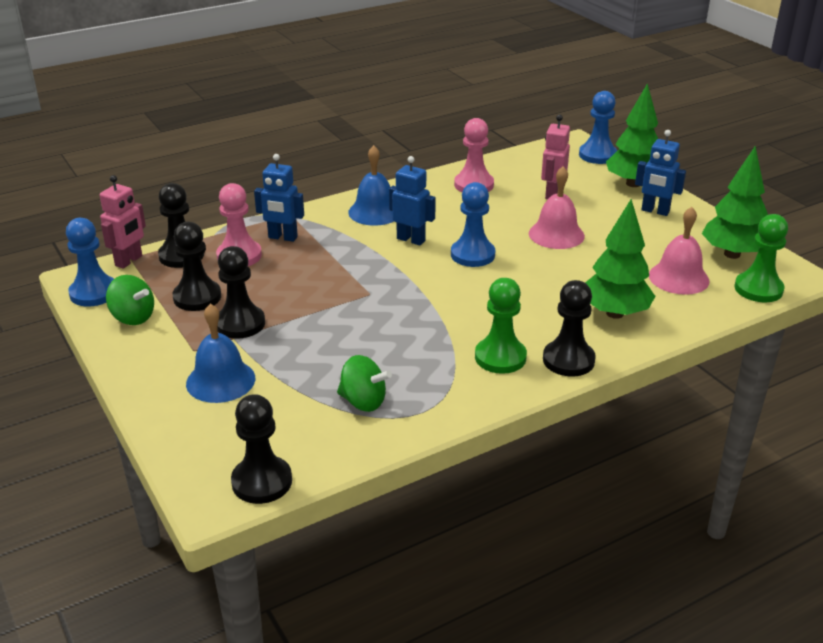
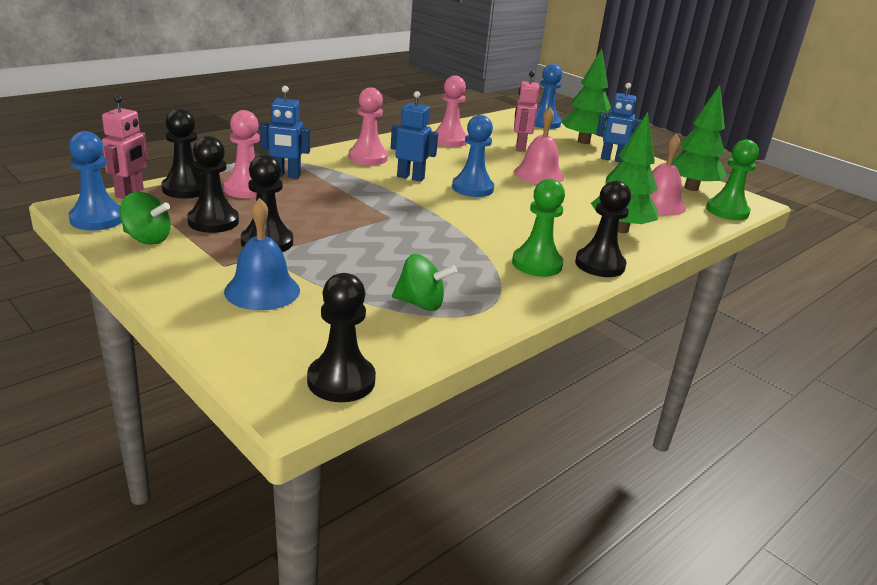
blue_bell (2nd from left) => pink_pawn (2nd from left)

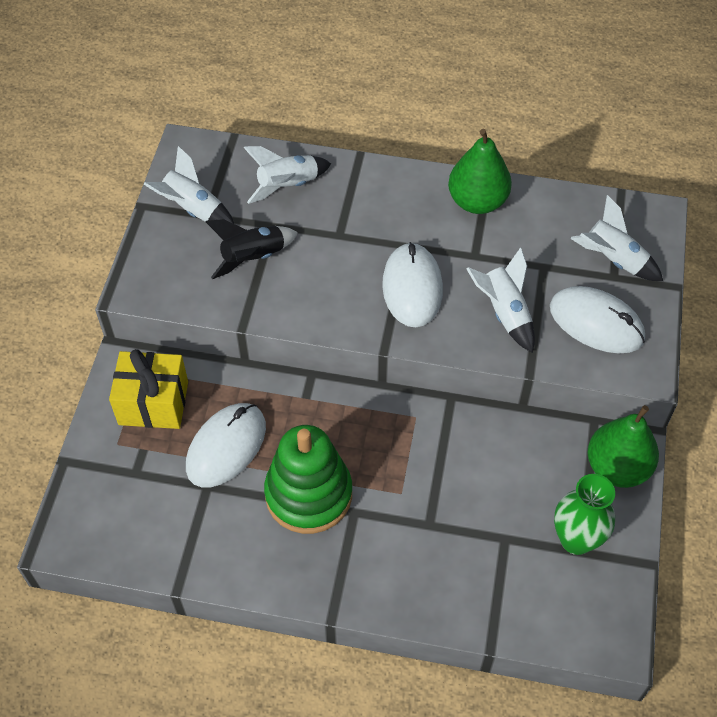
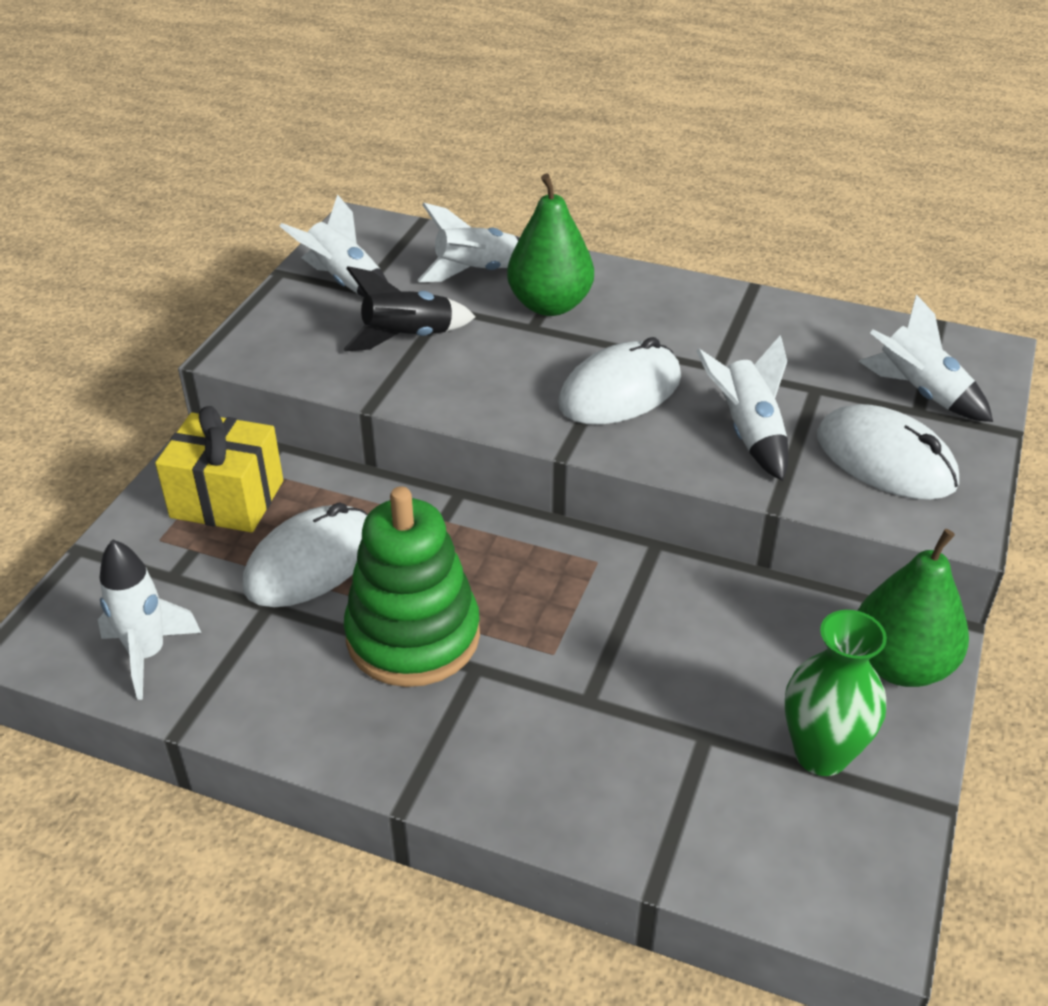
nothing => white_rocket (1st from left)
green_pear (1st from left), move
white_mouse (2nd from left), 45 degrees clockwise

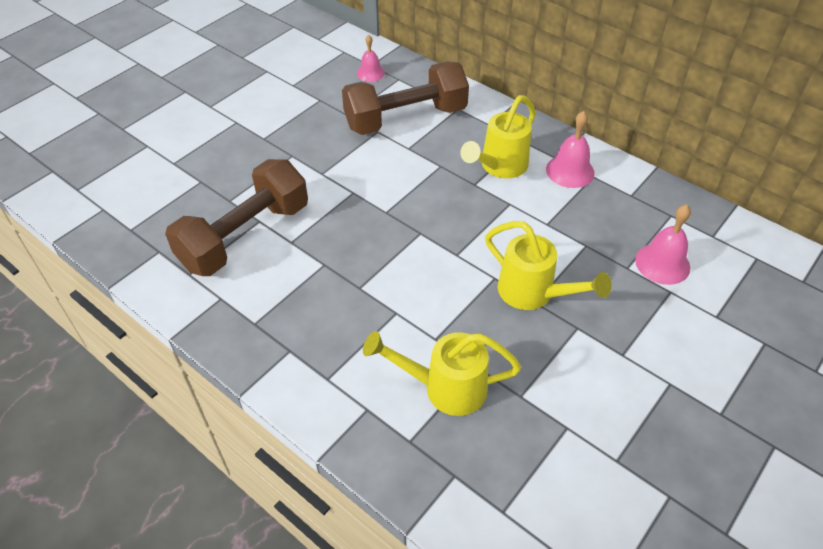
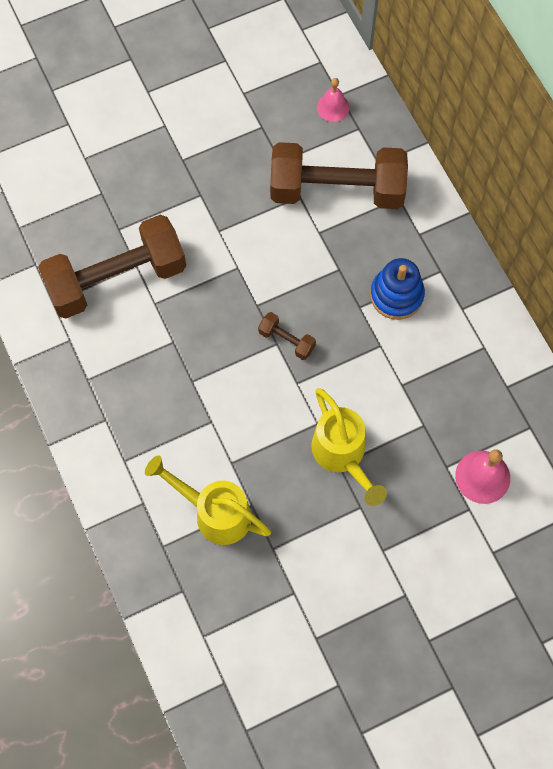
pink_bell (2nd from left) => nothing
nothing => brown_dumbbell (2nd from left)
yellow_watering_can (2nd from left) => blue_stacking_toy

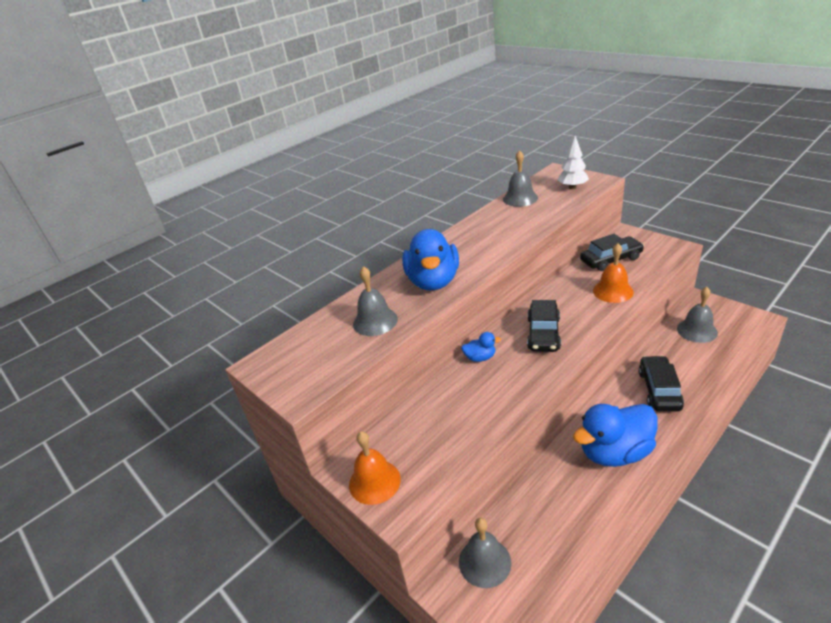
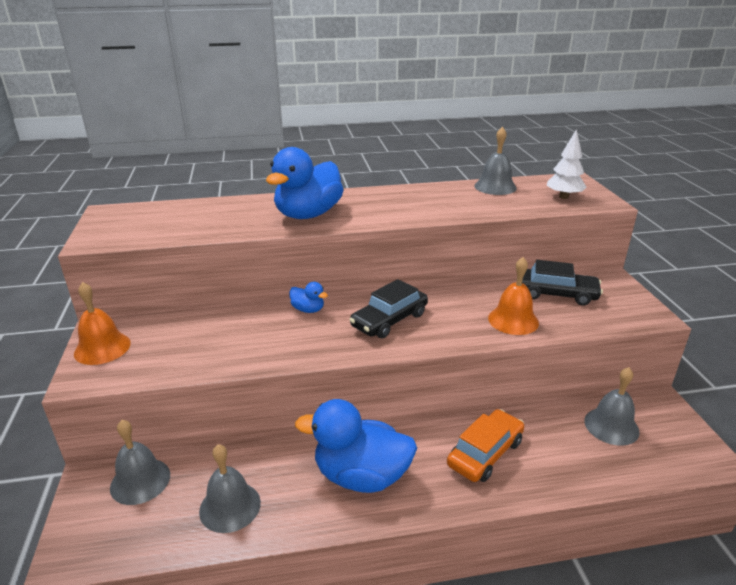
grey_bell (1st from left in the first image) => grey_bell (2nd from left), move
black_car (3rd from left) => orange_car

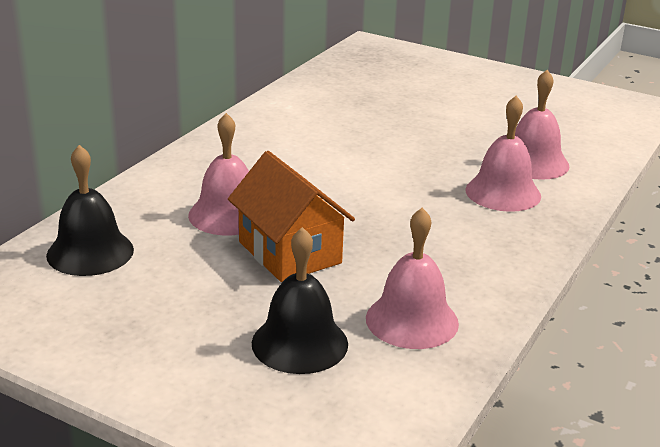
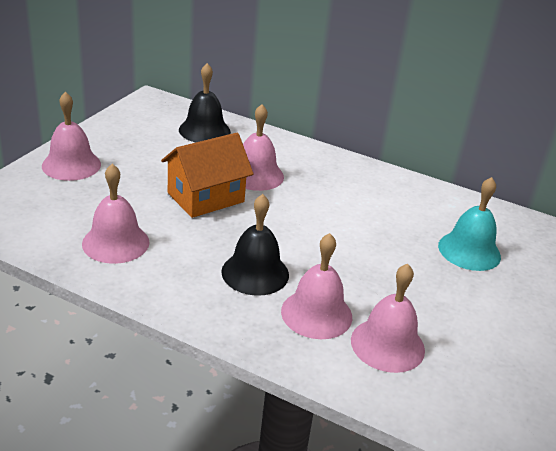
nothing => pink_bell (1st from left)
nothing => turquoise_bell
black_bell (2nd from left), move

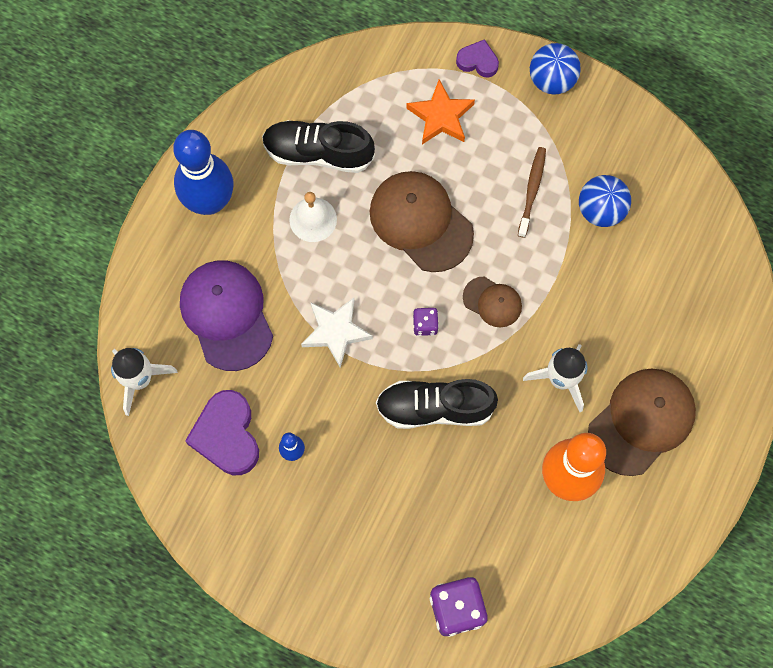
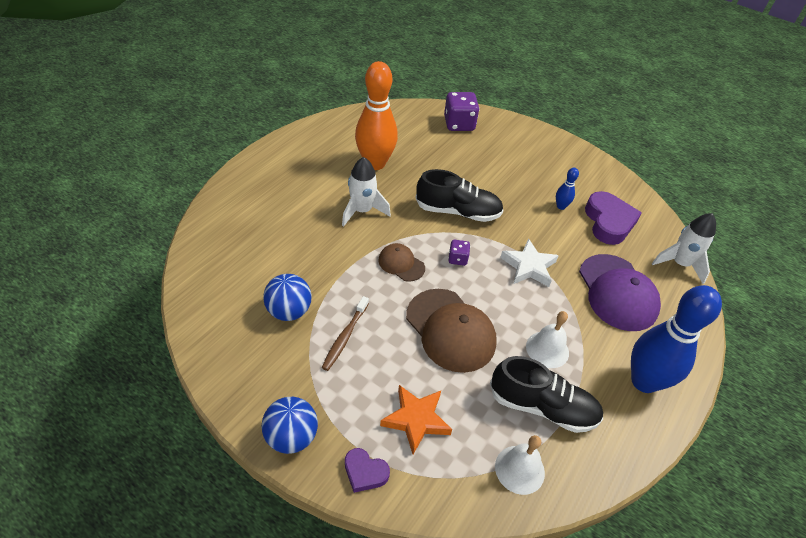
brown_cap (3rd from left) => nothing
nothing => white_bell (1st from left)

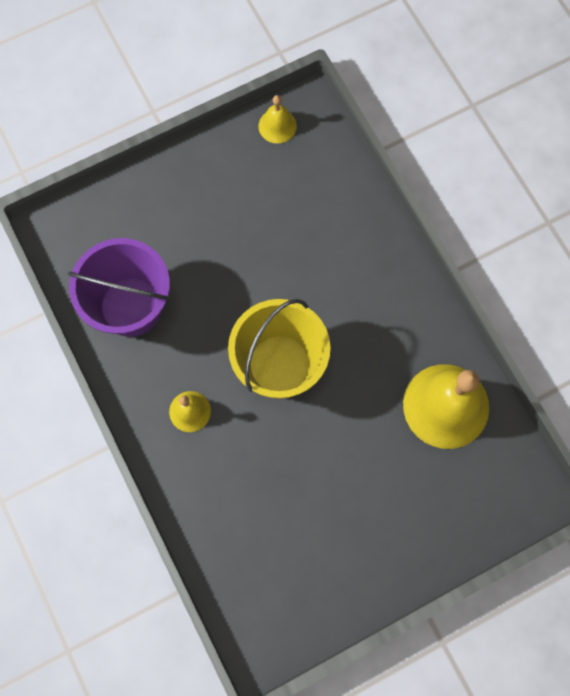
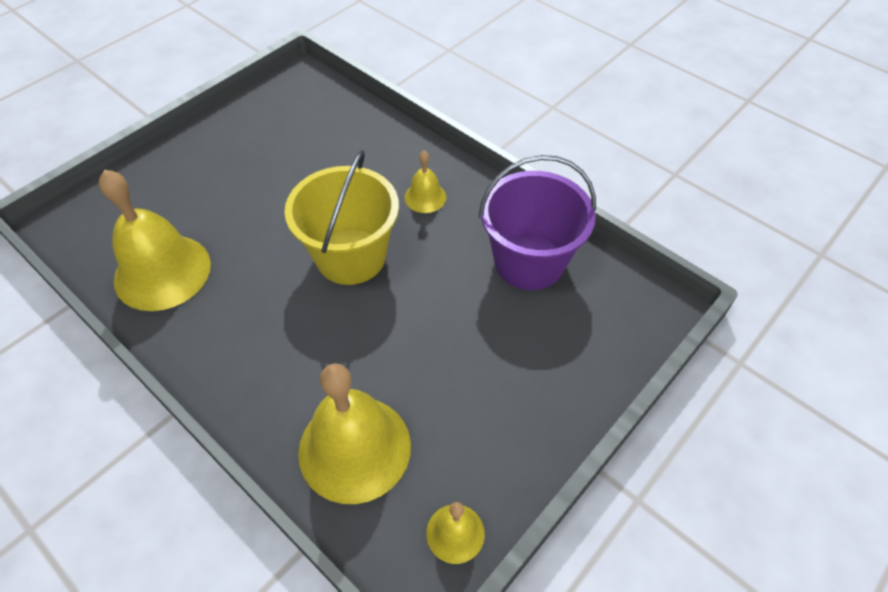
nothing => yellow_bell (2nd from left)

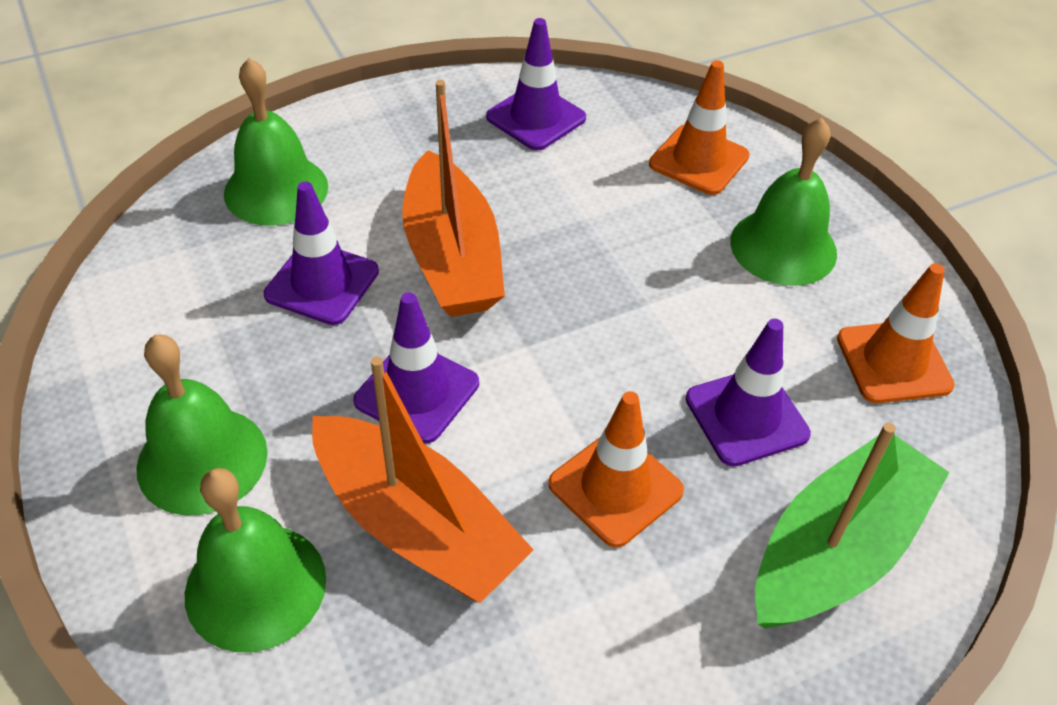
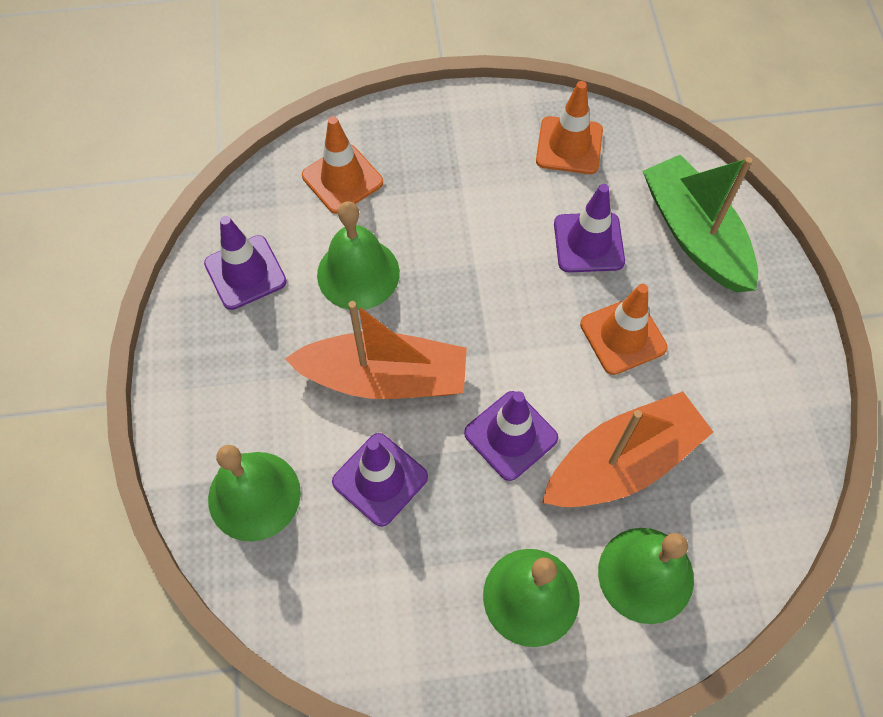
green_bell (4th from left in the first image) => green_bell (2nd from left), move

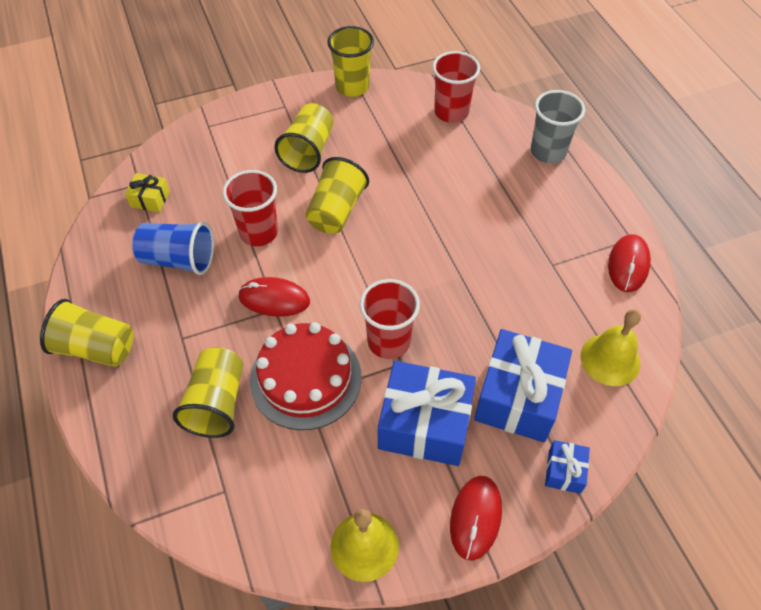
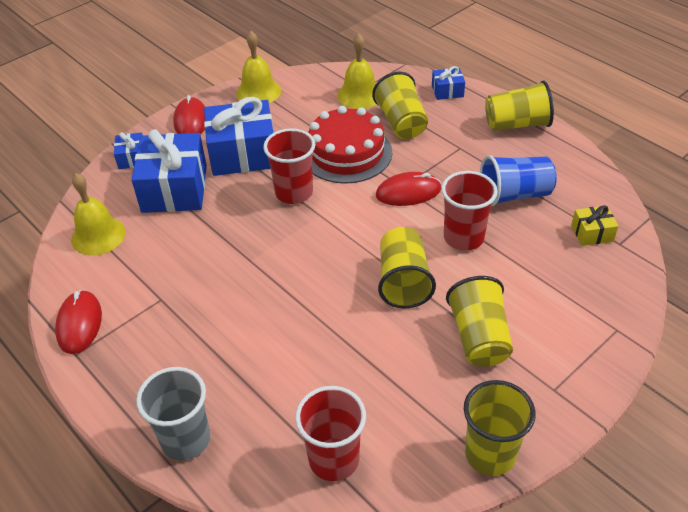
nothing => yellow_bell (3rd from left)
nothing => blue_gift (4th from left)

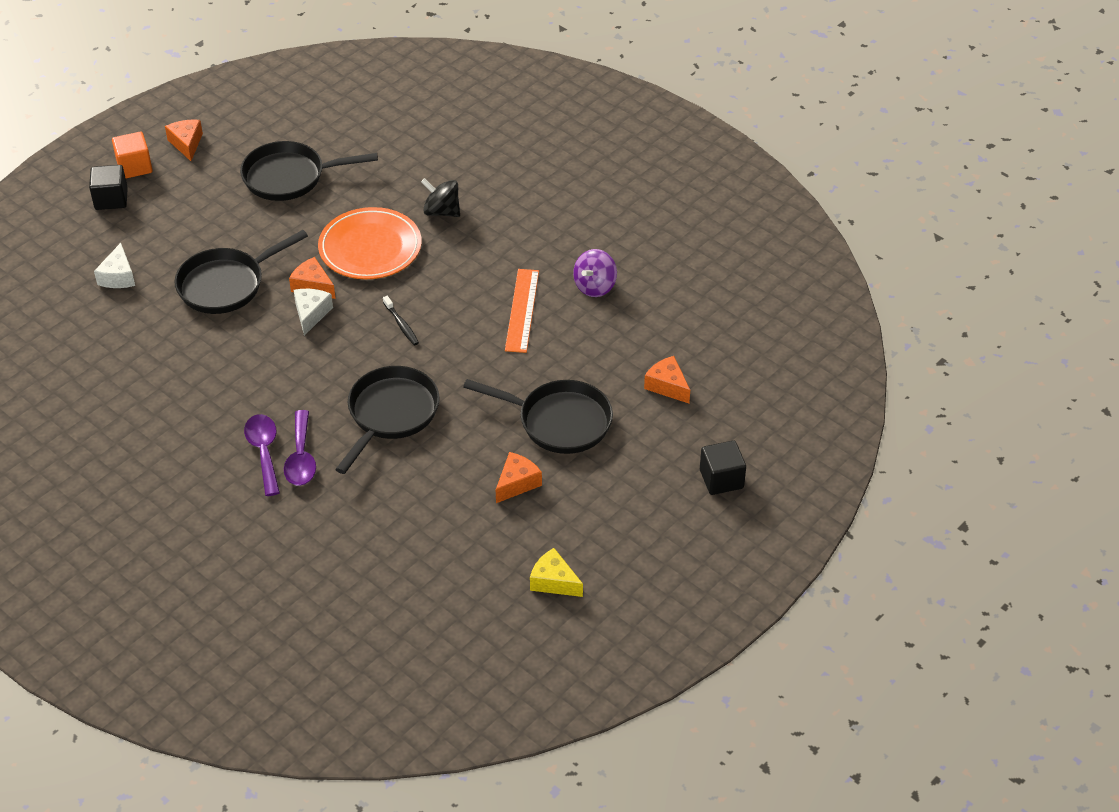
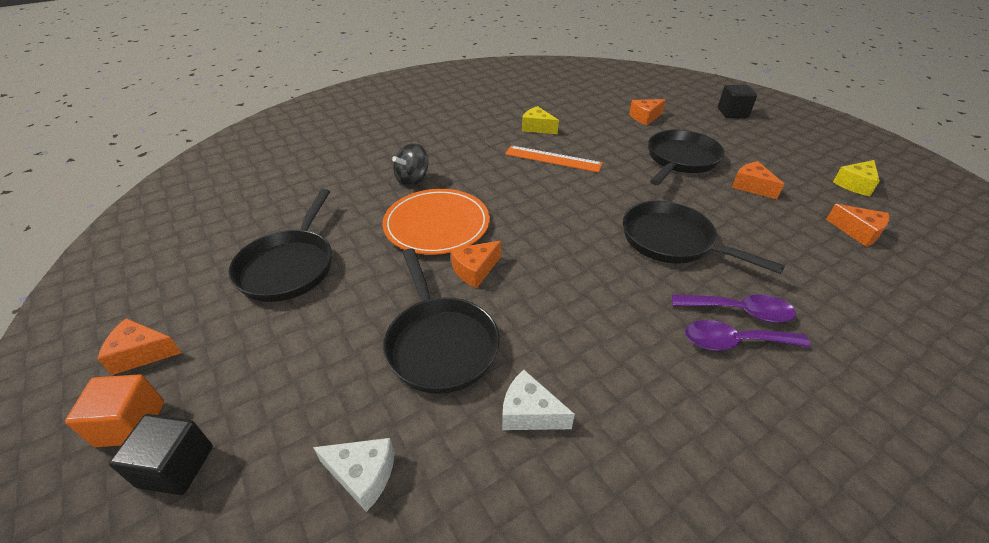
black_toothbrush => nothing
nothing => orange_cheese (5th from left)
white_cheese (2nd from left), move
purple_spinning_top => yellow_cheese (1st from left)

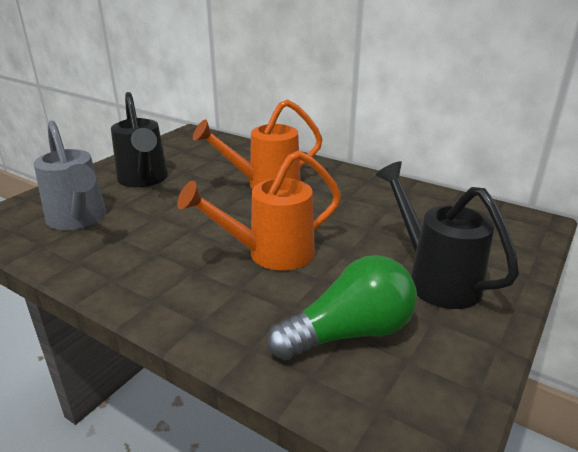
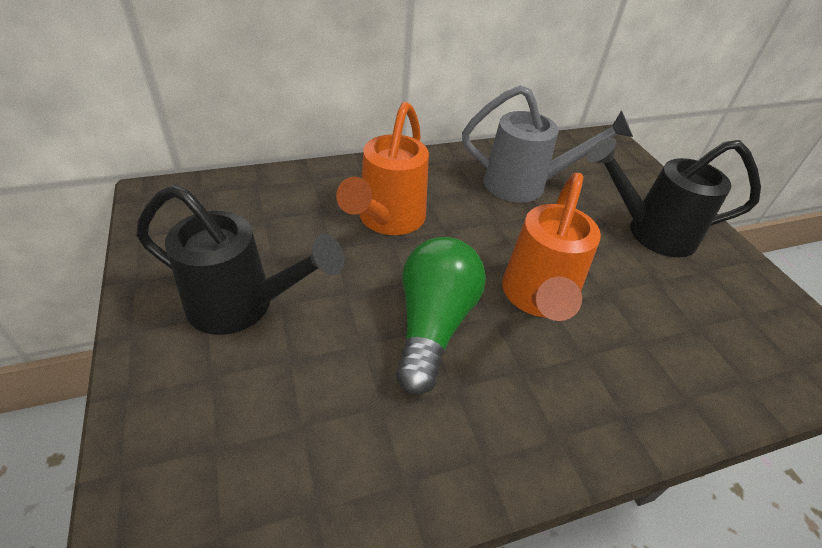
grey_watering_can, move
green_light_bulb, move

